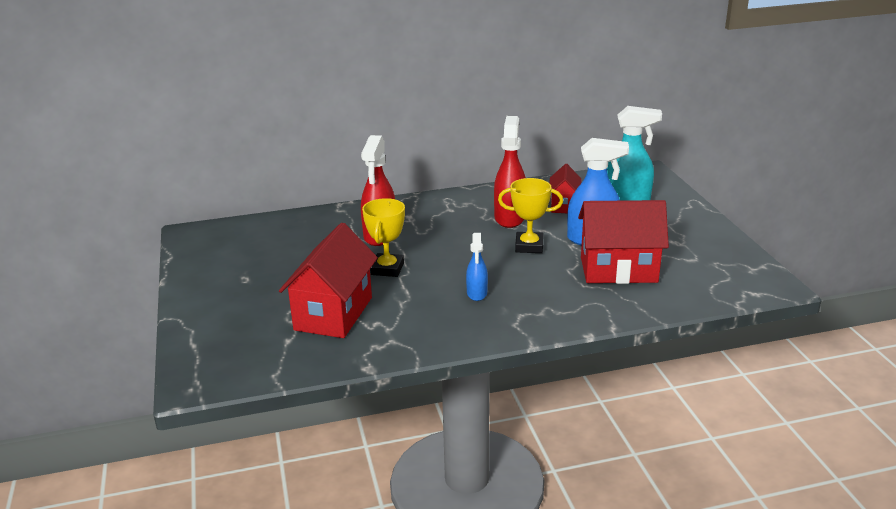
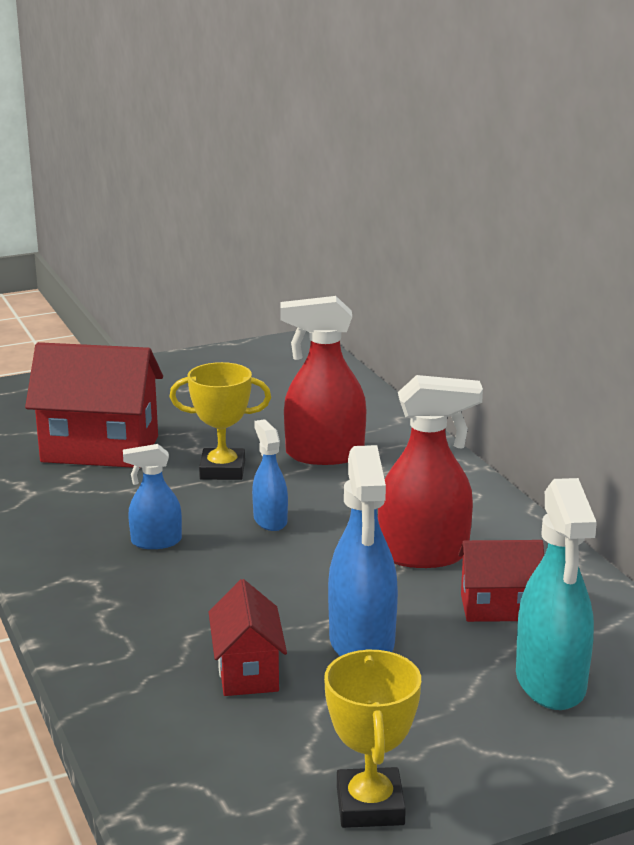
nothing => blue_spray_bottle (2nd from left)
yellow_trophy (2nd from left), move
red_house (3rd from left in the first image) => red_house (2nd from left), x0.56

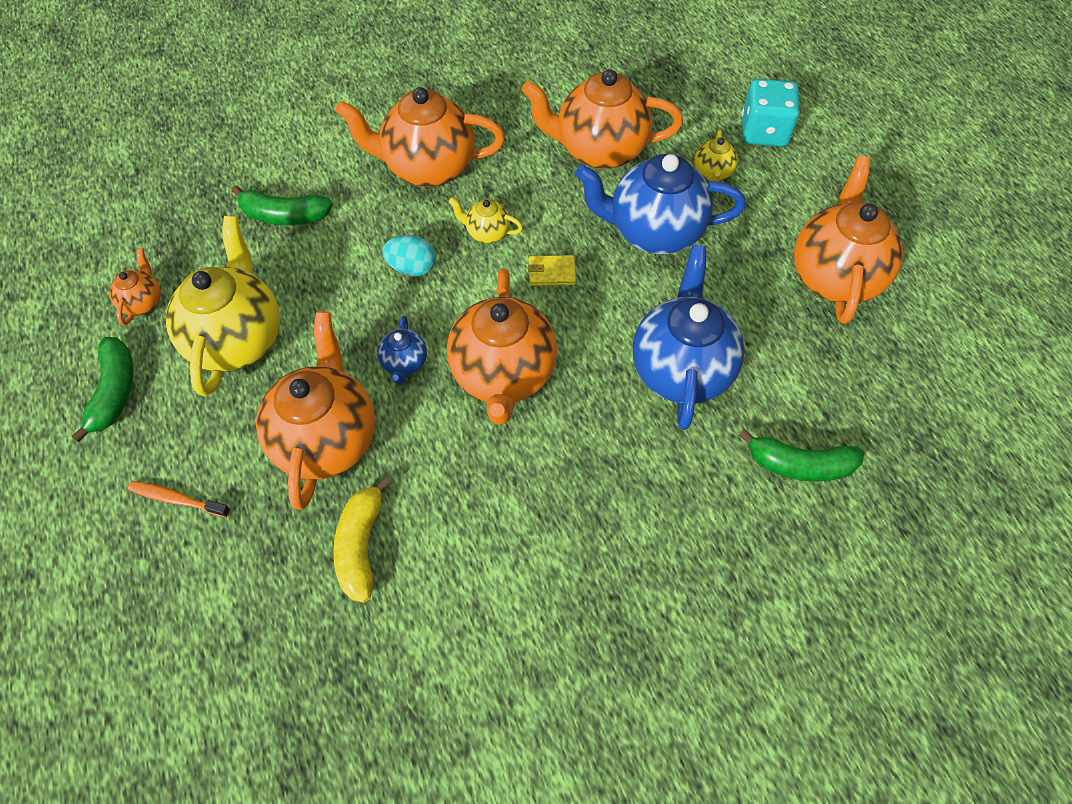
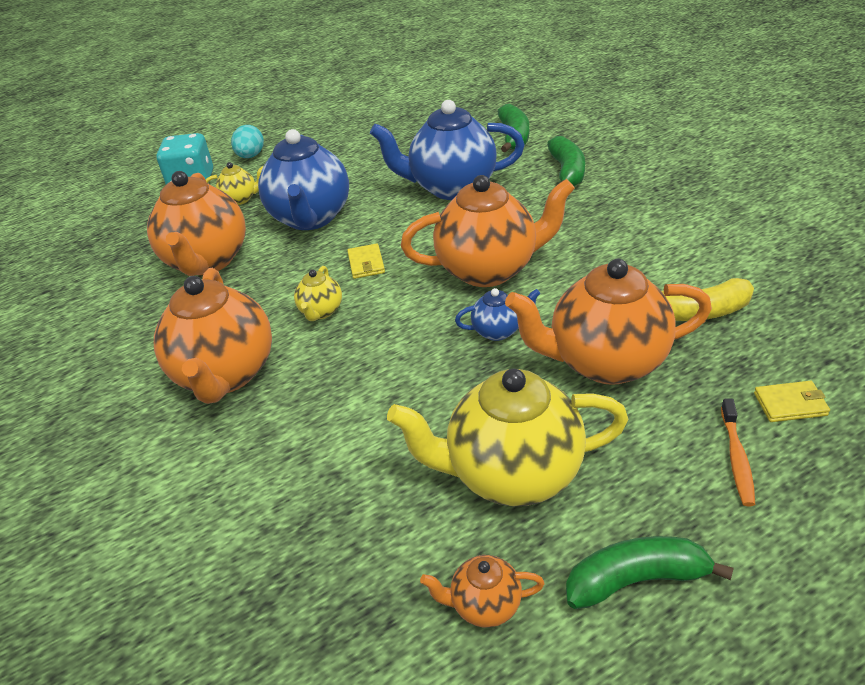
orange_teapot (6th from left) => nothing
nothing => yellow_wallet (2nd from left)
green_banana (2nd from left), move
turquoise_egg, move

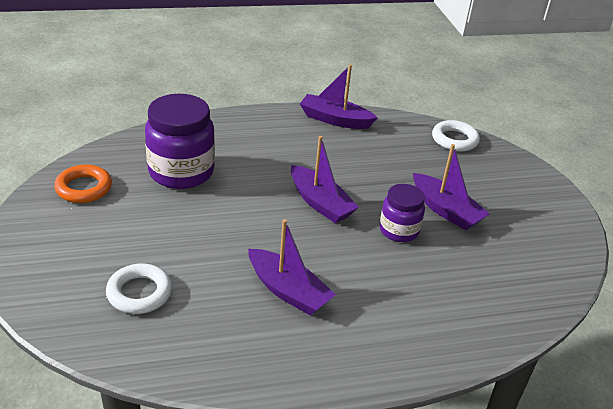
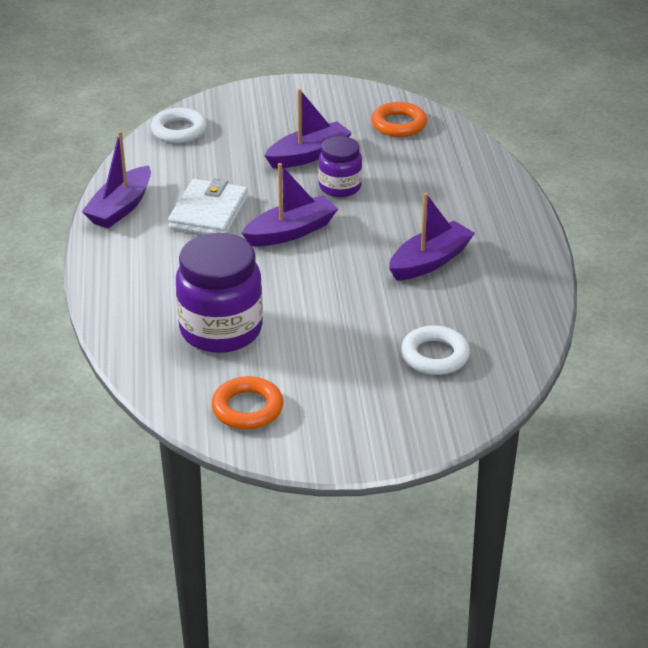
nothing => white_wallet
nothing => orange_ring (2nd from left)

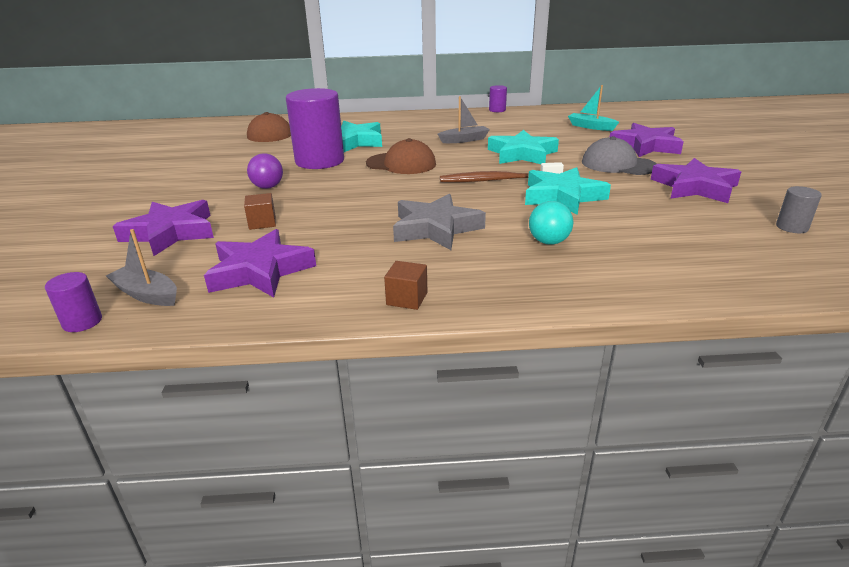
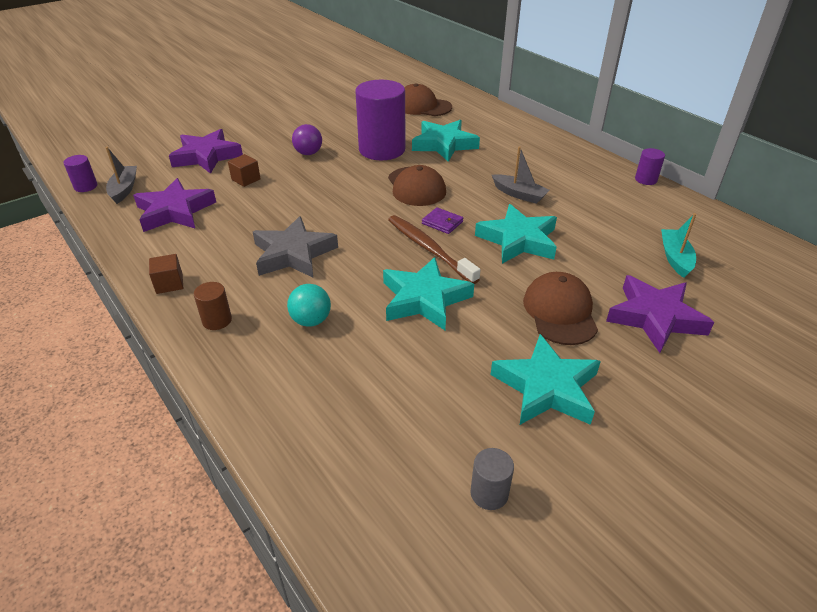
nothing => brown_cylinder
nothing => purple_wallet
grey_cap => brown_cap (3rd from left)
purple_star (4th from left) => turquoise_star (4th from left)

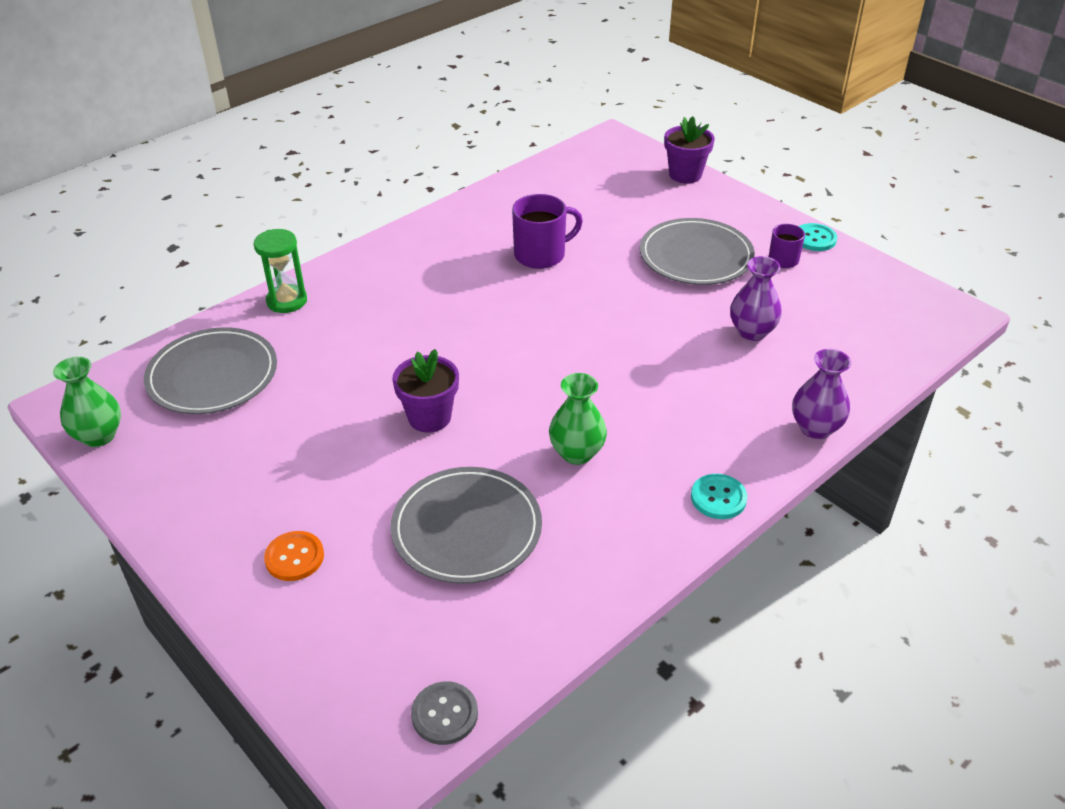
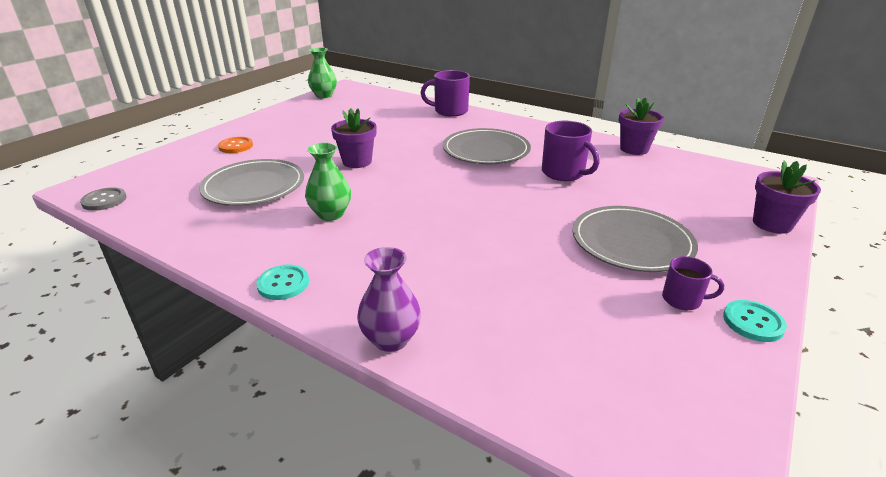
purple_vase (1st from left) => nothing
nothing => purple_flower_pot (2nd from left)
grey_plate (1st from left in the first image) => grey_plate (2nd from left), move
green_hourglass => purple_mug (1st from left)

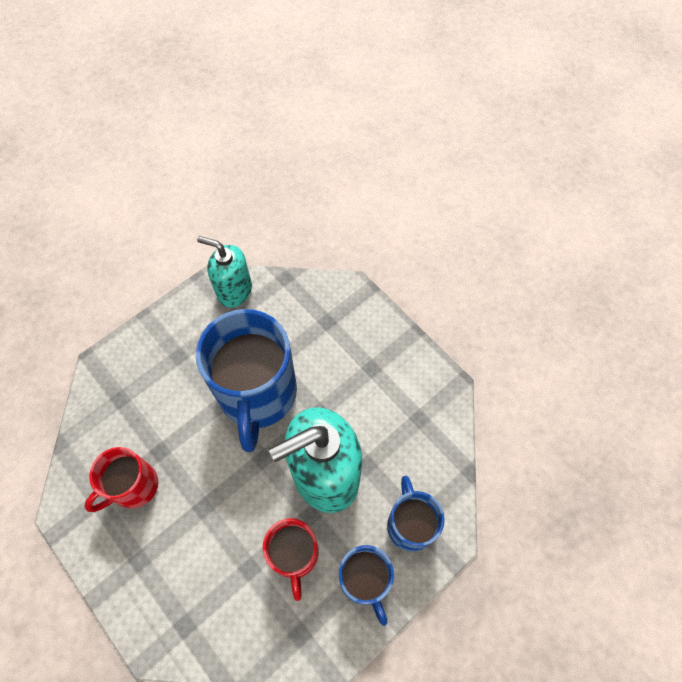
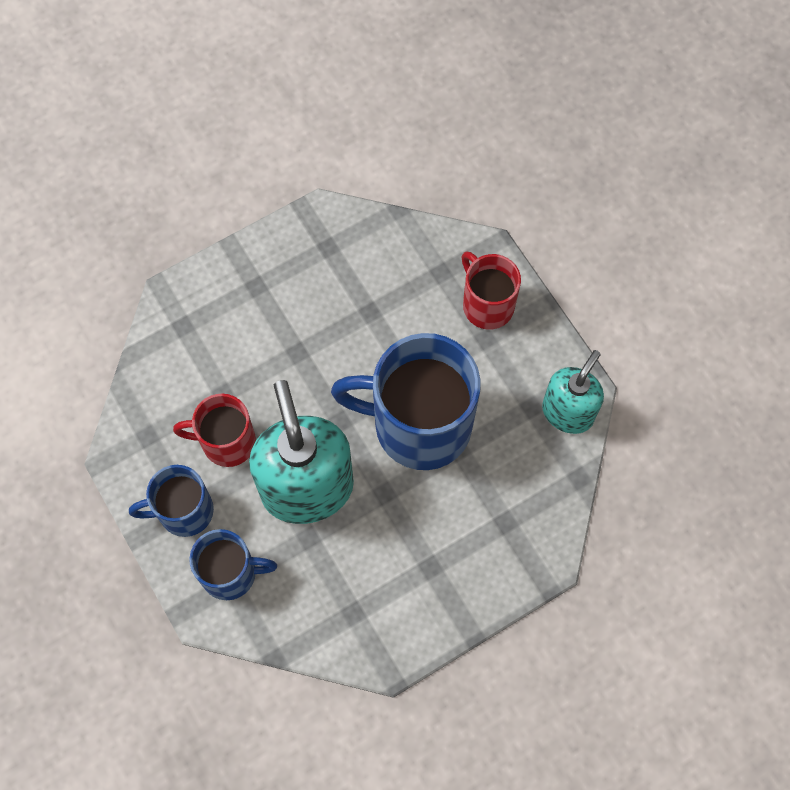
red_mug (1st from left in the first image) => red_mug (2nd from left), move

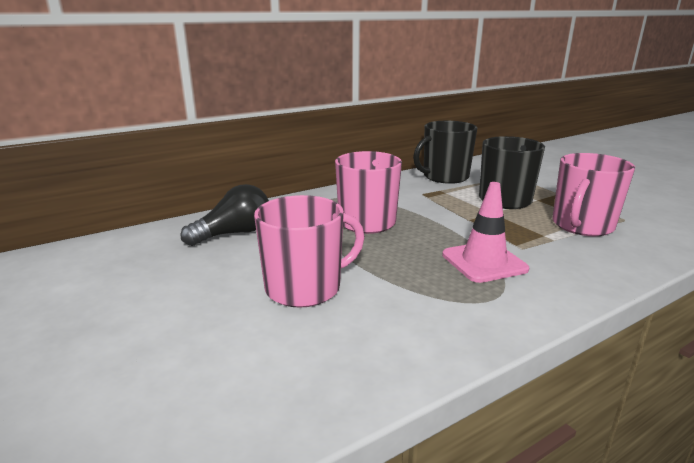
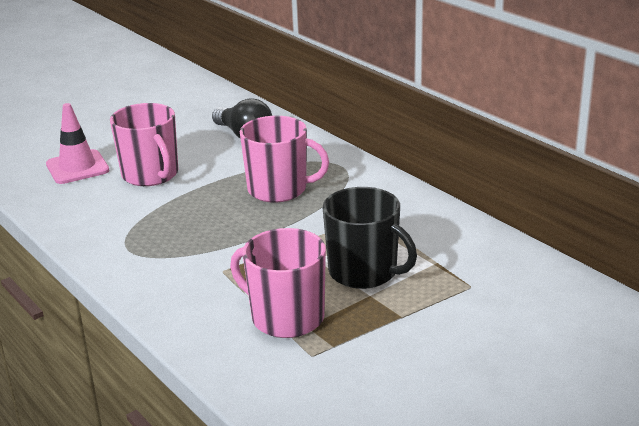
black_mug (1st from left) => nothing
pink_traffic_cone, move

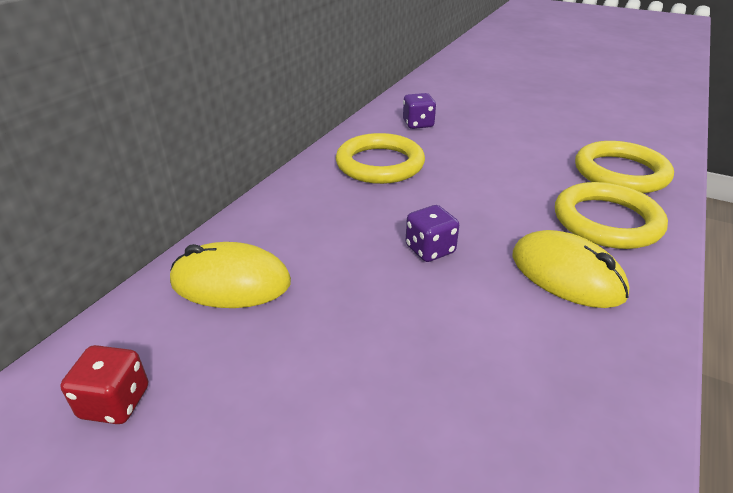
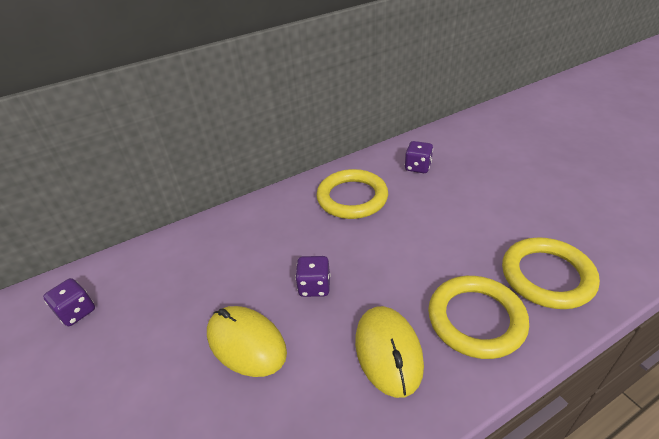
yellow_mouse (1st from left), move
red_dice => purple_dice (1st from left)

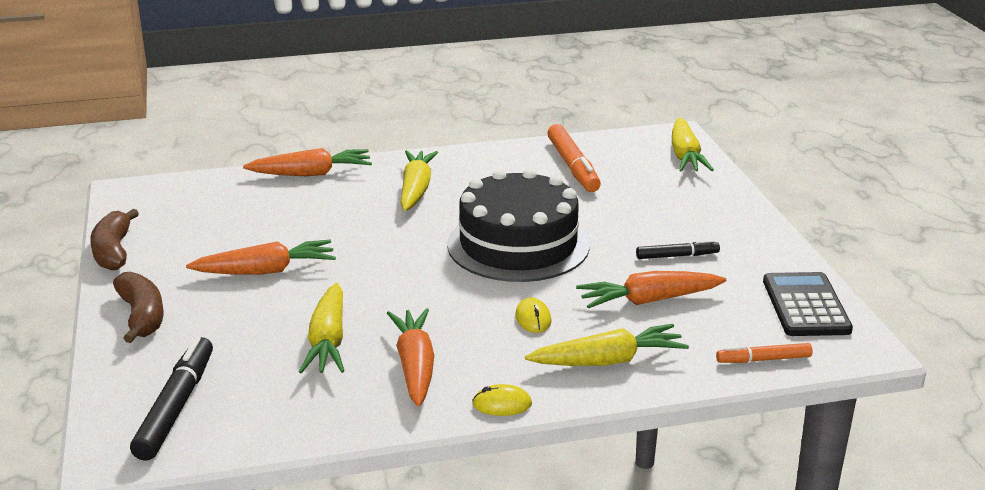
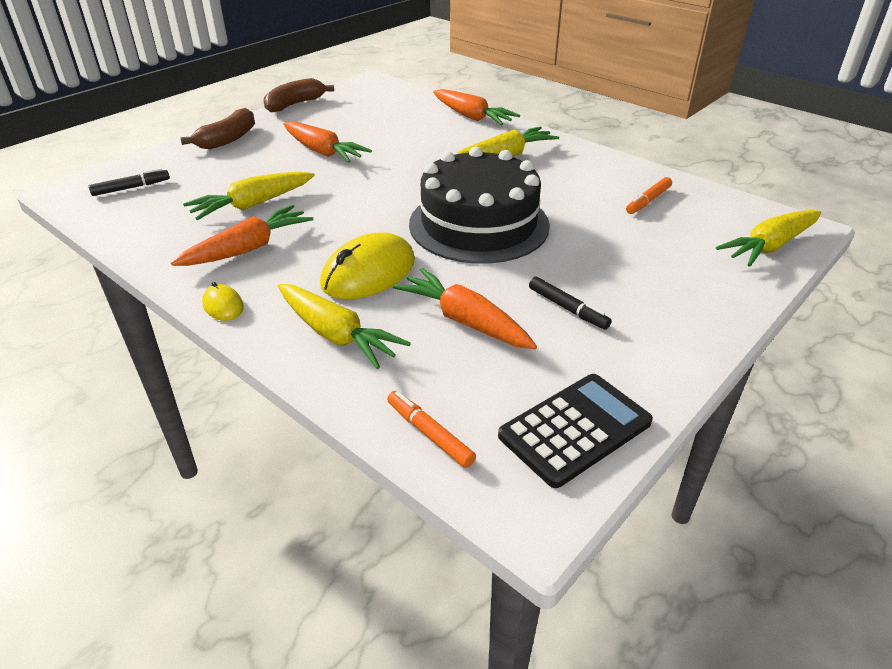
black_marker (1st from left), x0.57
yellow_mouse (2nd from left), x2.06
orange_marker (1st from left in the first image) => orange_marker (2nd from left), x0.57

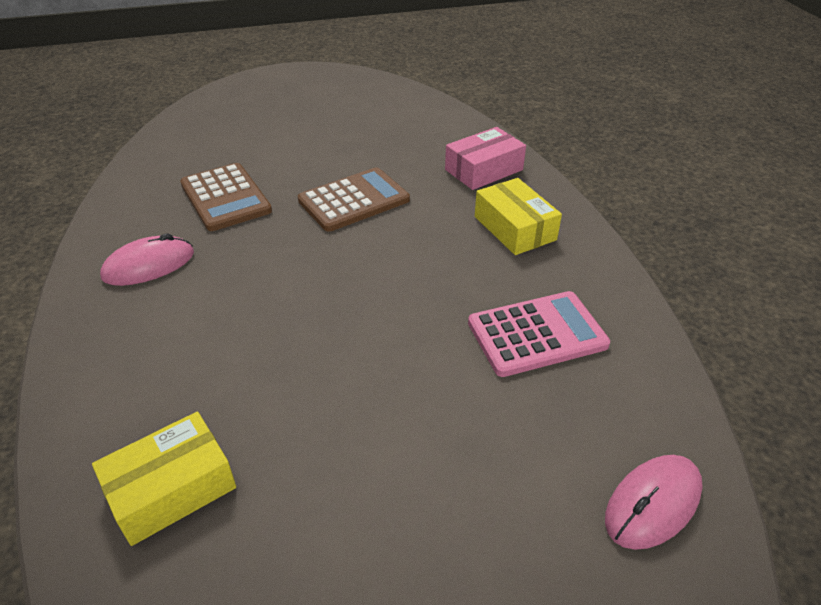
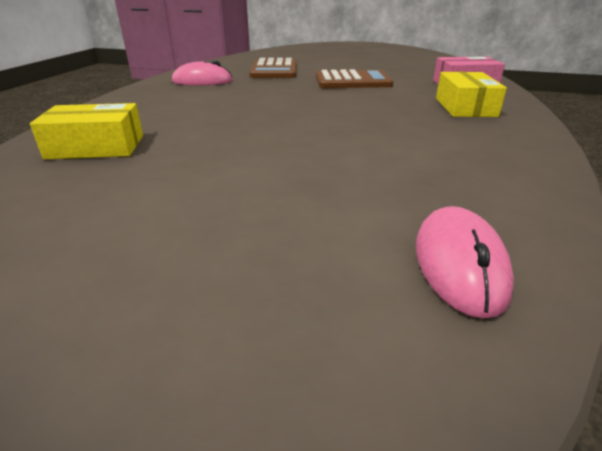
pink_calculator => nothing
pink_mouse (2nd from left), 75 degrees counterclockwise

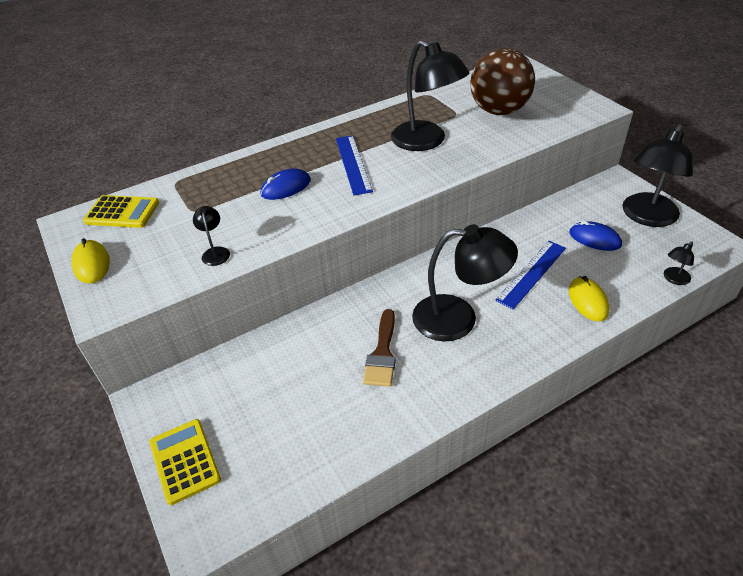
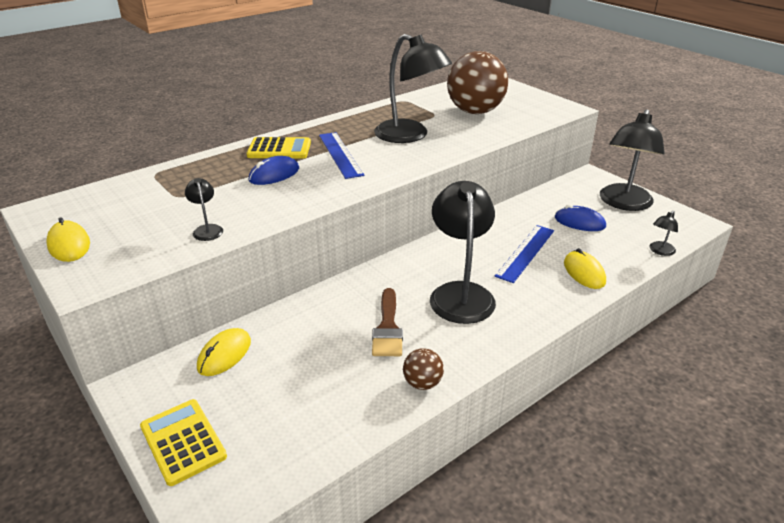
nothing => yellow_mouse (2nd from left)
nothing => brown_ball (1st from left)
yellow_calculator (1st from left in the first image) => yellow_calculator (2nd from left), move
black_lamp (3rd from left), 90 degrees counterclockwise

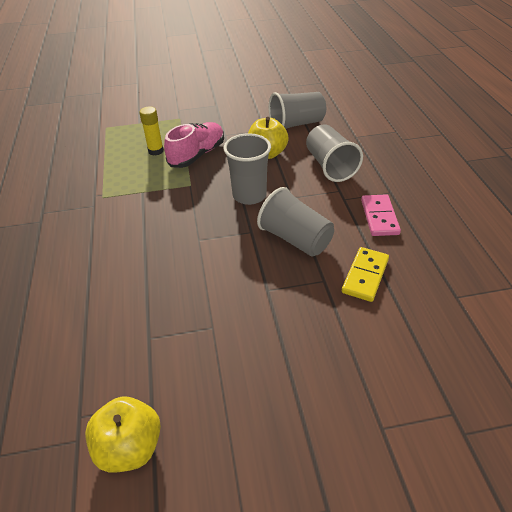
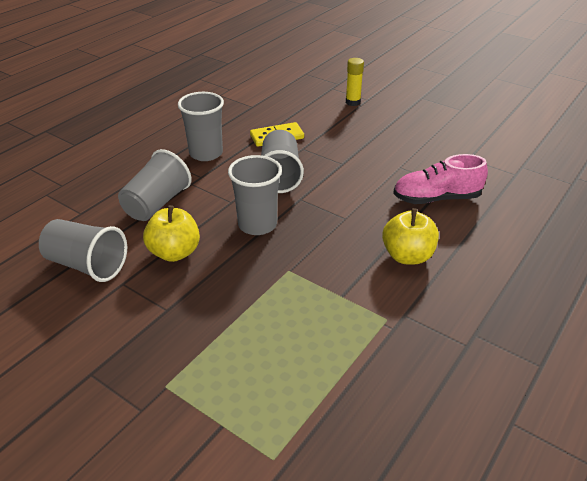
yellow_apple (1st from left in the first image) => yellow_apple (2nd from left), move
yellow_glue_stick, move
pink_shoe, move
pink_domino => grey_cup (3rd from left)

